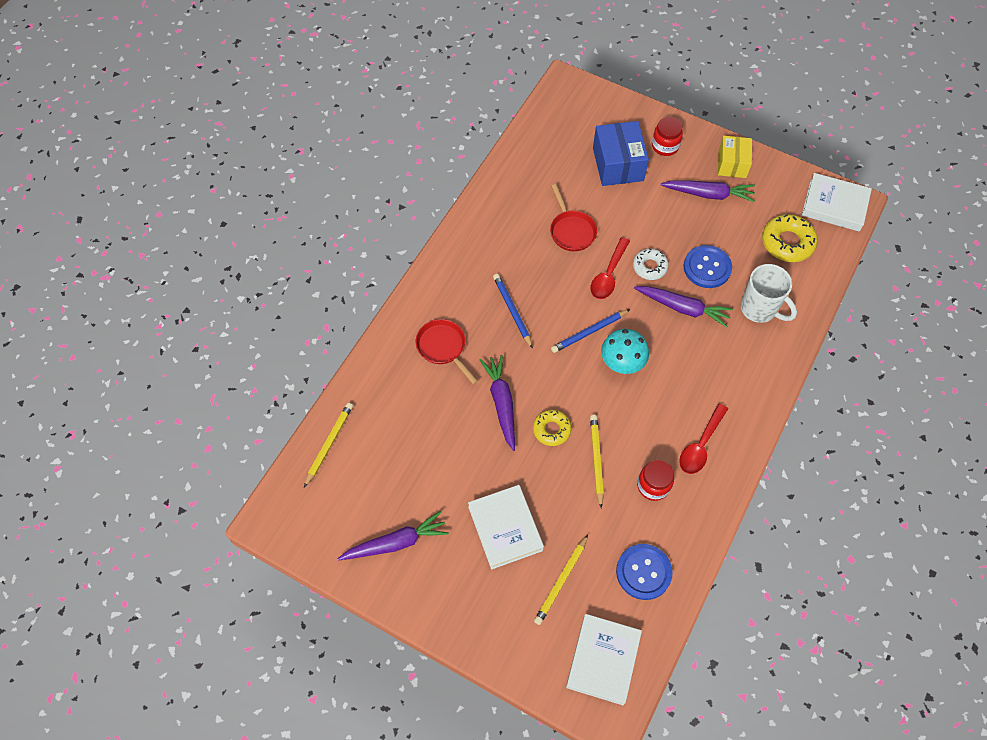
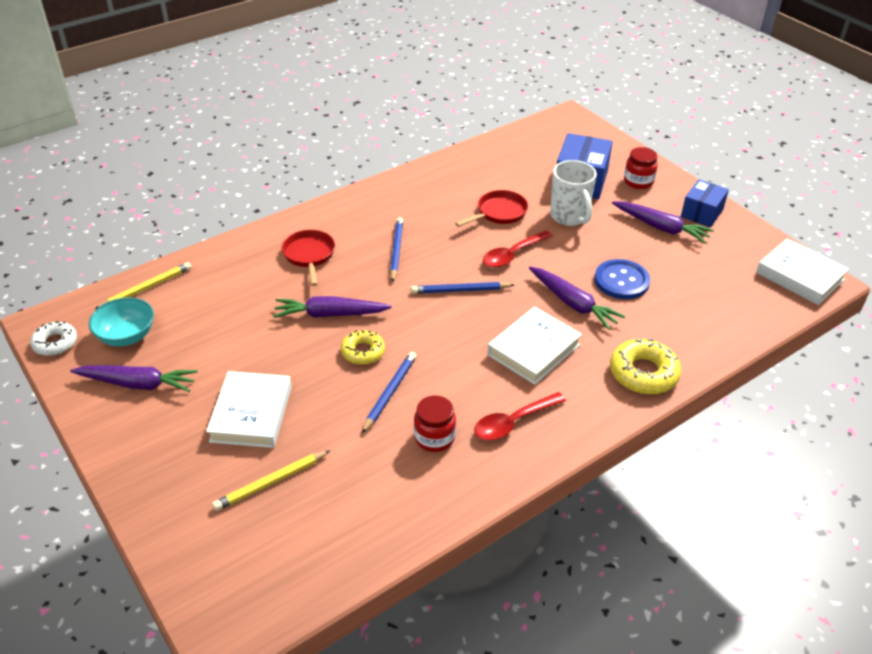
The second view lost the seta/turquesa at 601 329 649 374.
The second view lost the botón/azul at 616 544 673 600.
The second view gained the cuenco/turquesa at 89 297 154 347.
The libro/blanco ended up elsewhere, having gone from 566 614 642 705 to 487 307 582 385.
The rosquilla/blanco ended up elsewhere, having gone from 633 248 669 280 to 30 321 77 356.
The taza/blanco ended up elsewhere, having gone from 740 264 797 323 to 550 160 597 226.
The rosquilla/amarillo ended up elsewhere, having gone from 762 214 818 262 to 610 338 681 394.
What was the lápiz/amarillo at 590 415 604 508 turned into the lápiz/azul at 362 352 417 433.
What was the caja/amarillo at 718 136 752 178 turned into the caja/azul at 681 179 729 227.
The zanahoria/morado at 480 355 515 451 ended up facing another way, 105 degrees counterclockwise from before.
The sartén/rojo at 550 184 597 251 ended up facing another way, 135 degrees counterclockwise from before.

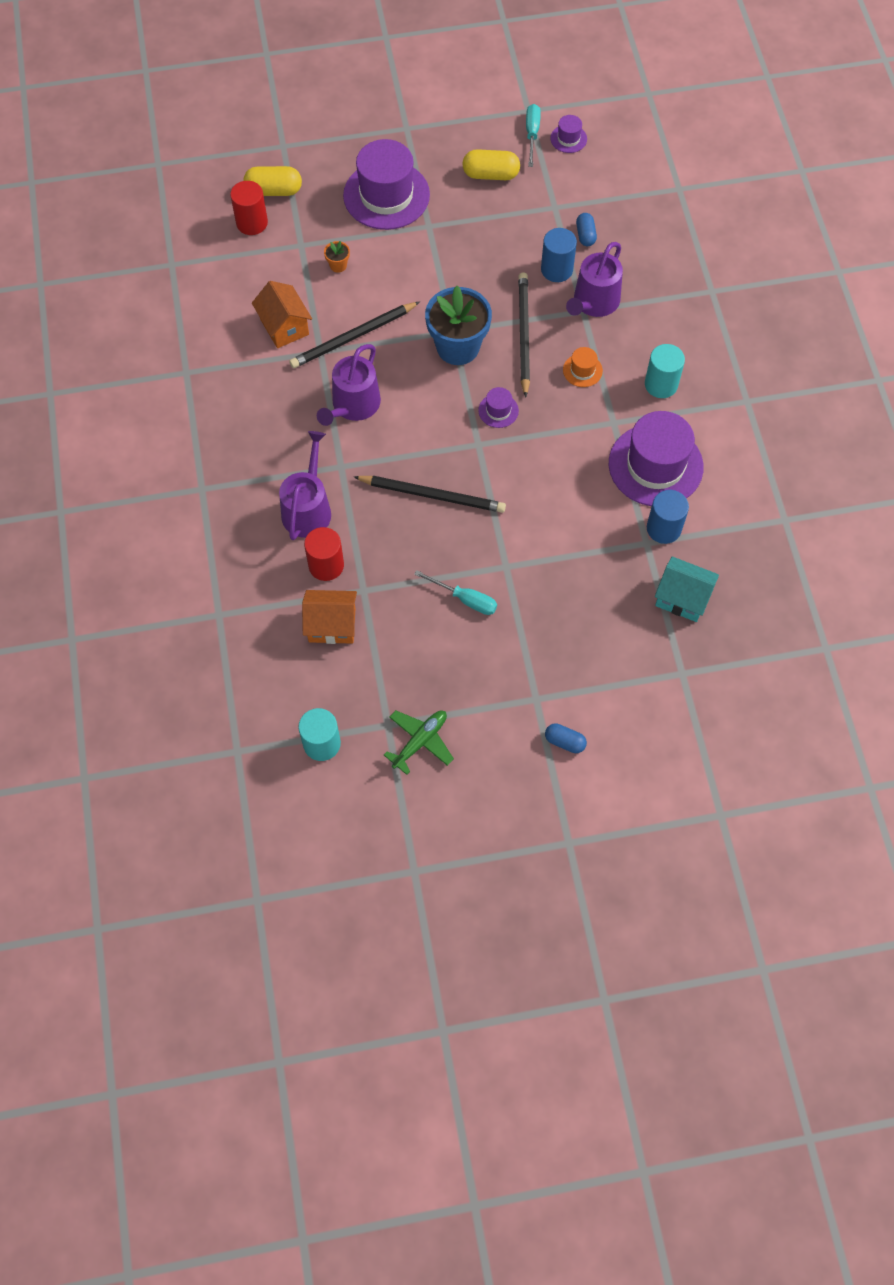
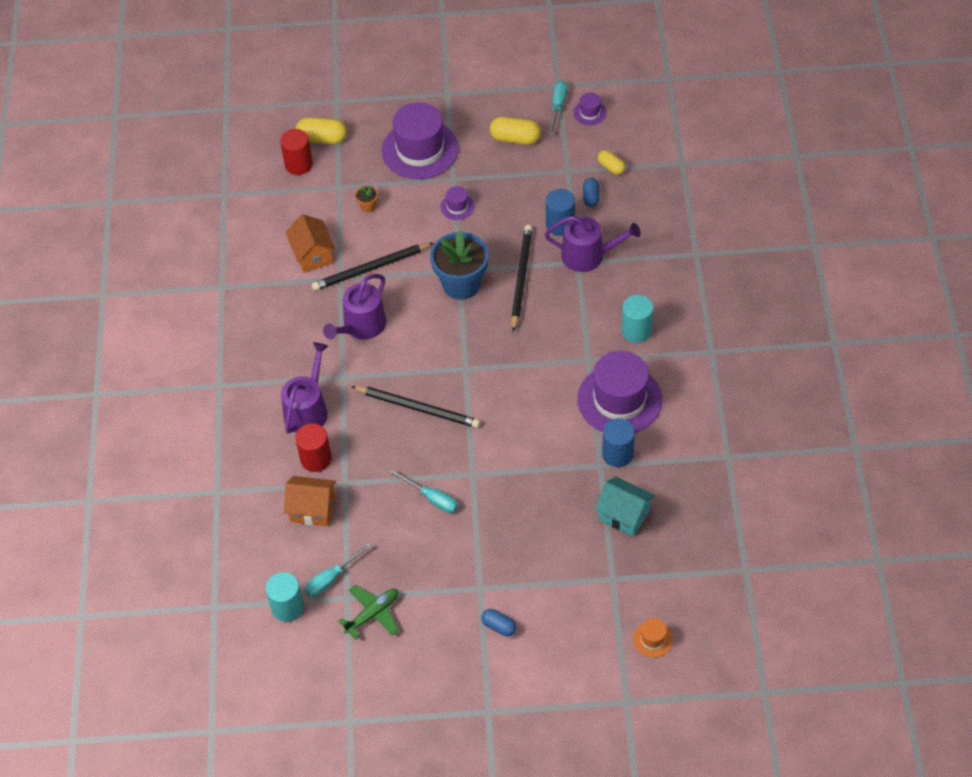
The second view gained the destornillador/turquesa at 305 543 372 597.
The second view gained the cápsula/amarillo at 598 150 626 175.
The sombrero/morado ended up elsewhere, having gone from 478 387 519 428 to 440 186 475 220.
The sombrero/naranja ended up elsewhere, having gone from 563 347 603 387 to 633 618 673 658.
The regadera/morado at 566 242 623 317 ended up facing another way, 120 degrees counterclockwise from before.

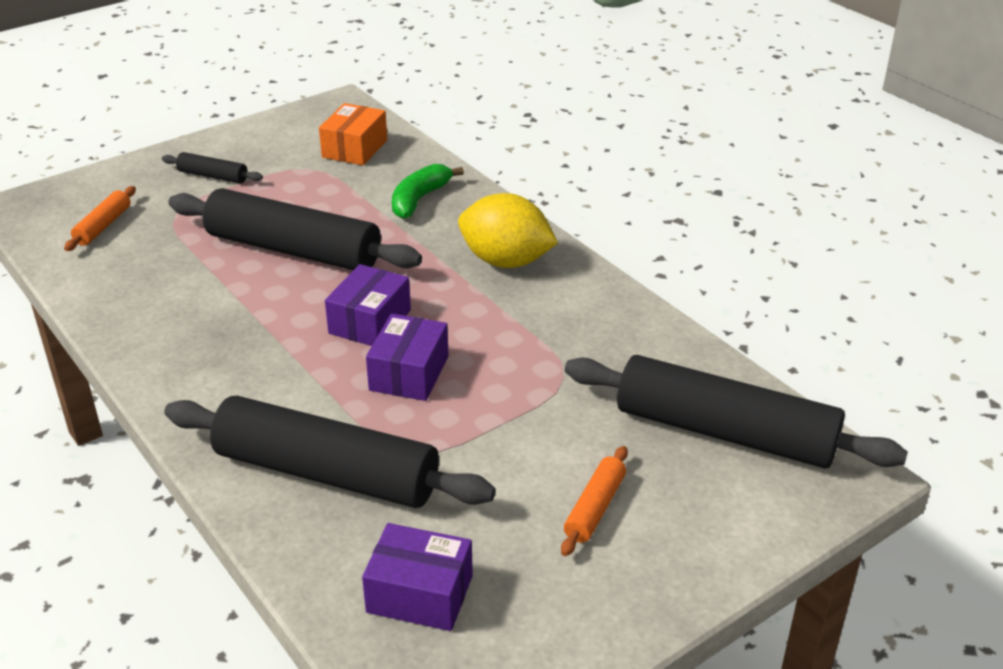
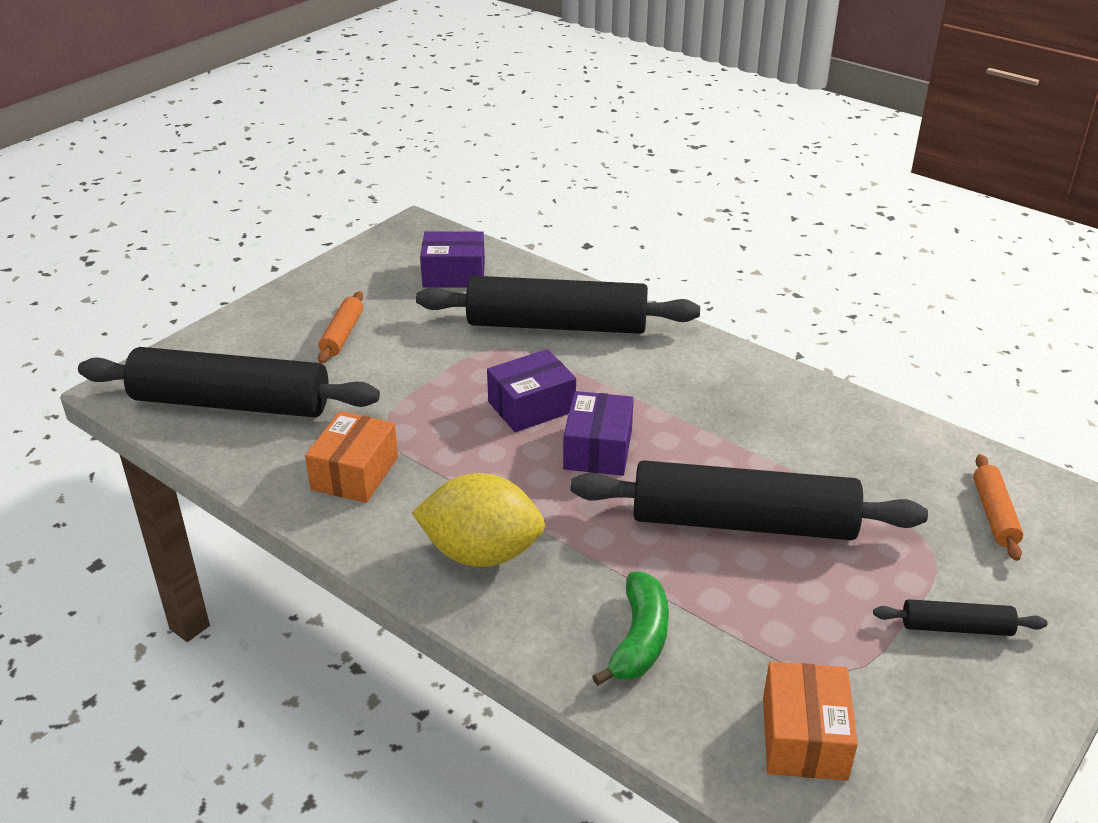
The second view gained the caja/naranja at 305 411 398 503.
The caja/morado at 366 314 449 401 ended up facing another way, 60 degrees clockwise from before.

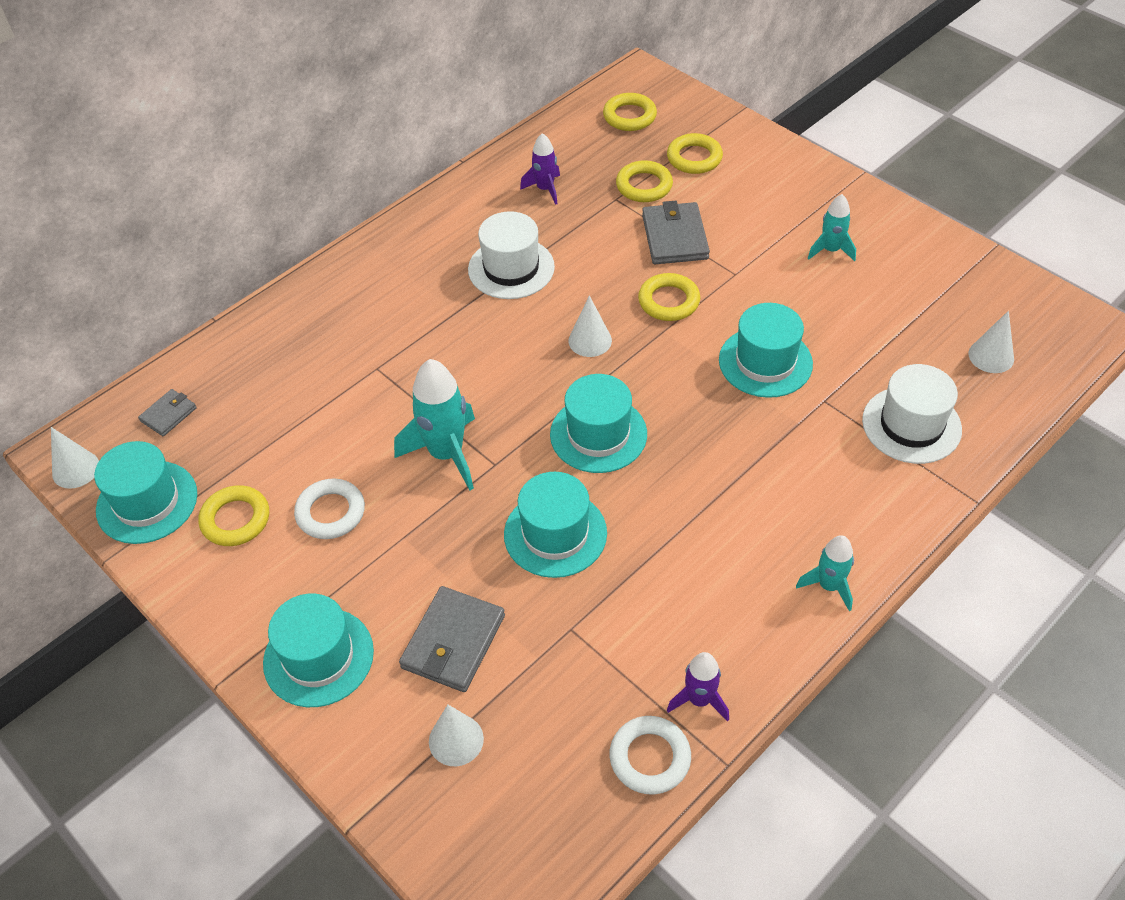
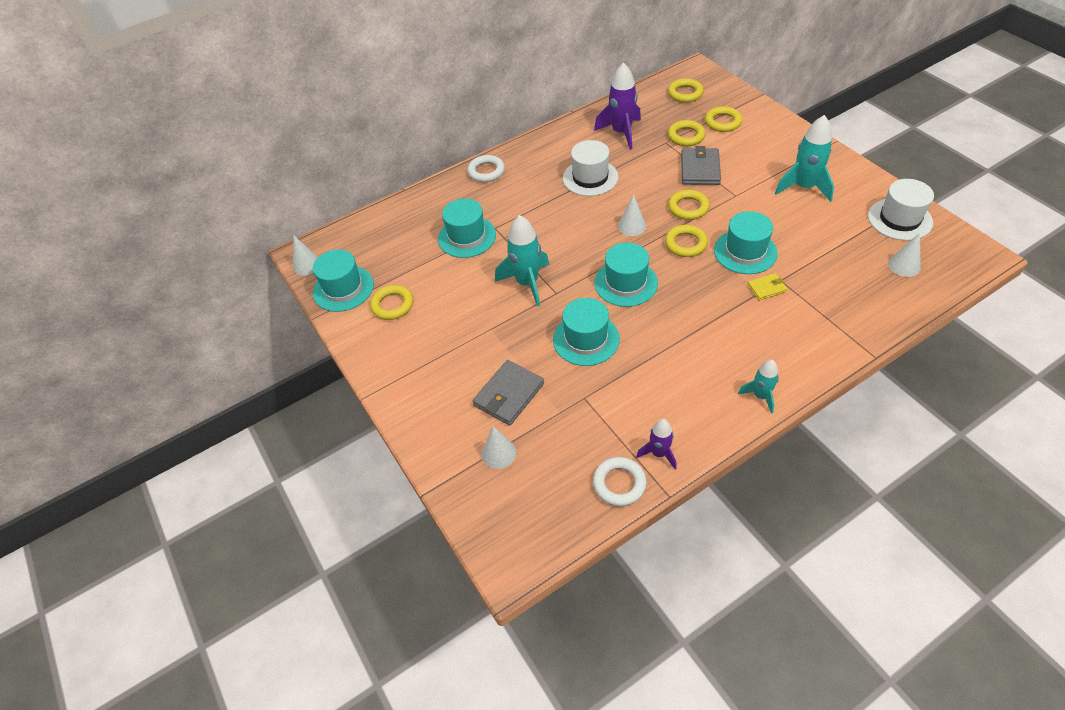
The second view lost the cartera/gris at 138 389 197 436.
The second view gained the anillo/amarillo at 665 225 708 257.
The second view gained the cartera/amarillo at 747 273 787 301.
The sombrero/turquesa ended up elsewhere, having gone from 263 593 374 707 to 438 198 496 258.
The anillo/blanco ended up elsewhere, having gone from 294 479 365 539 to 467 155 505 182.
The sombrero/blanco ended up elsewhere, having gone from 862 364 962 464 to 868 179 934 241.
The size of the cohete/morado at 520 133 560 205 changed by a factor of 1.72.
The size of the cohete/turquesa at 808 194 856 261 changed by a factor of 1.72.

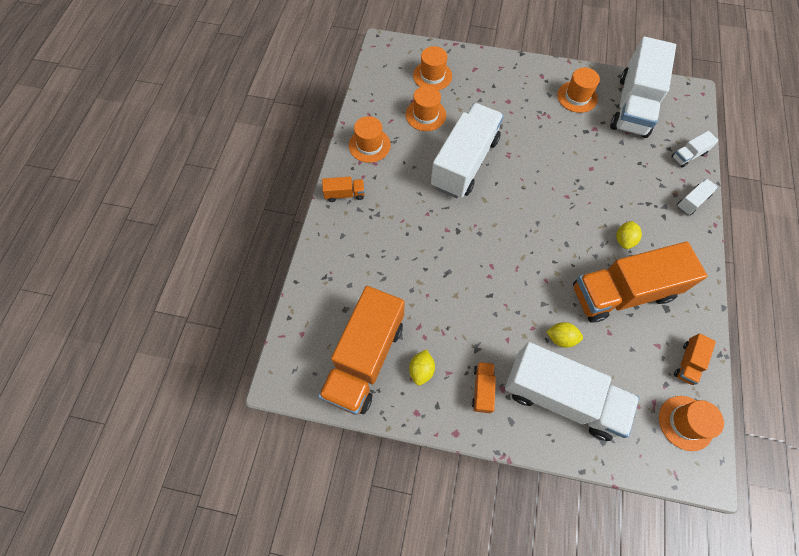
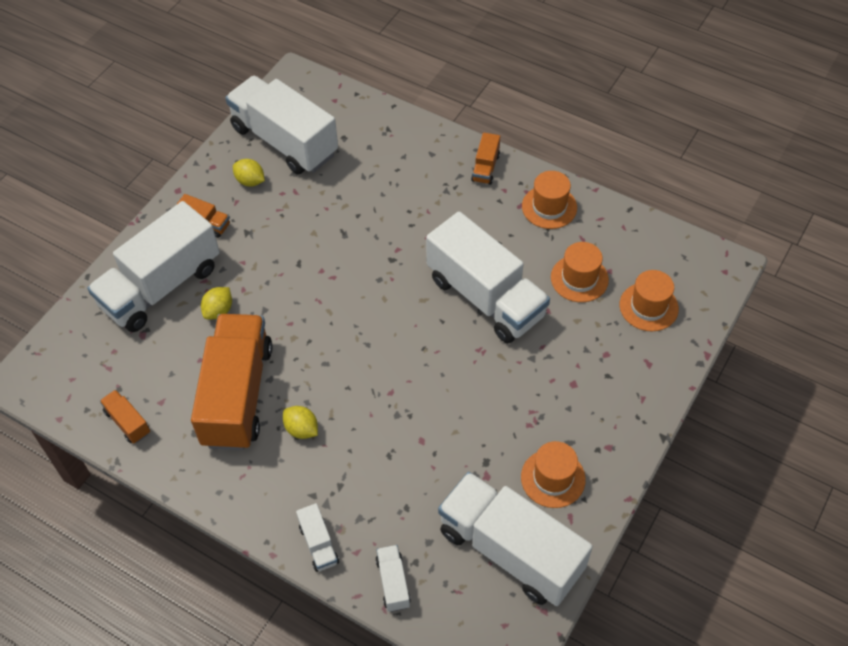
The second view lost the sombrero/naranja at 659 396 724 451.
What was the camión/naranja at 318 286 405 415 turned into the camión/blanco at 225 76 338 174.

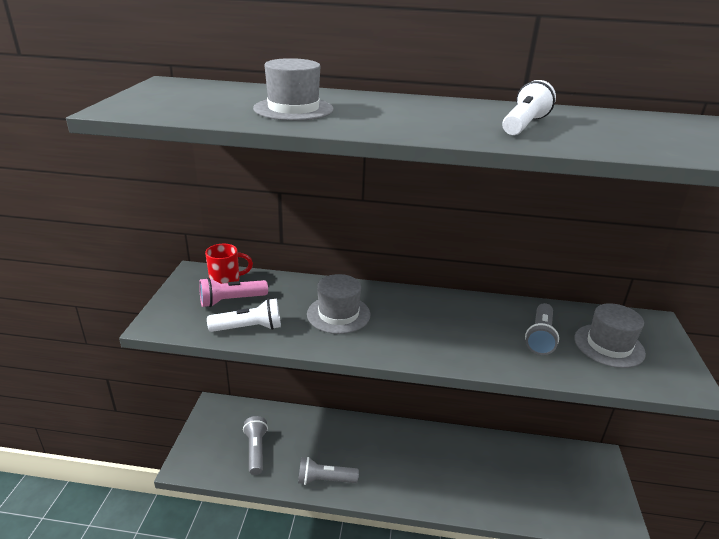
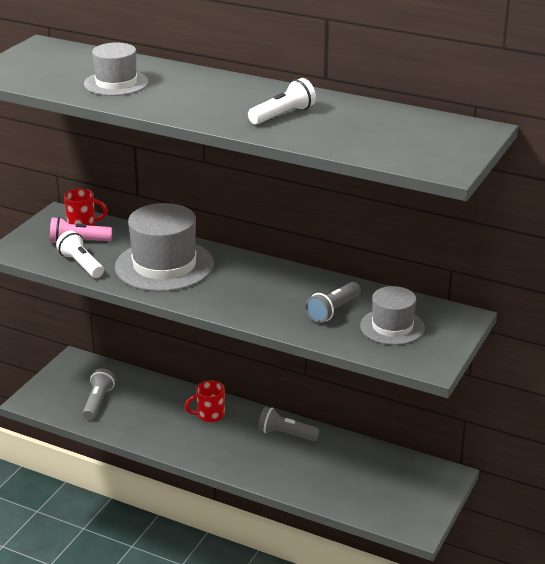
The second view gained the taza/rojo at 184 381 225 422.
The lámpara de mano/gris ended up elsewhere, having gone from 298 457 359 485 to 258 407 319 441.
The lámpara de mano/blanco at 207 298 281 332 ended up facing another way, 135 degrees counterclockwise from before.
The size of the sombrero/gris at 307 274 370 334 changed by a factor of 1.66.

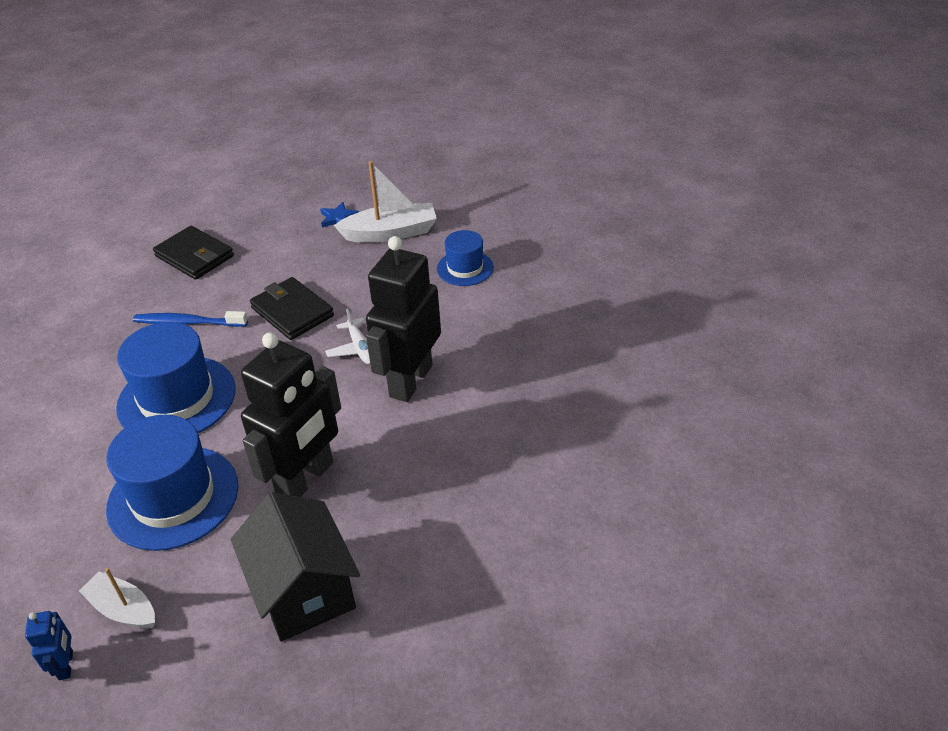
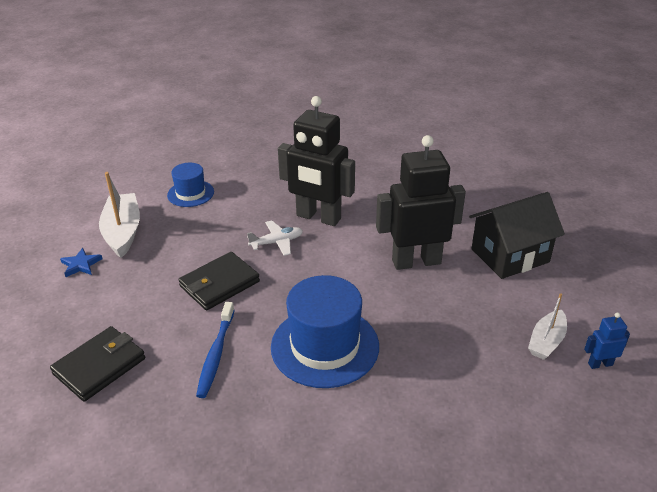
The second view lost the sombrero/azul at 106 415 238 551.
The robot/negro at 241 332 341 497 ended up facing another way, 45 degrees counterclockwise from before.

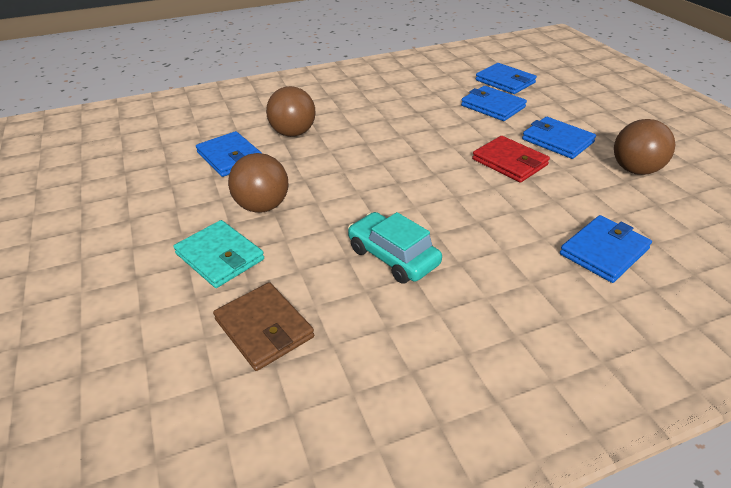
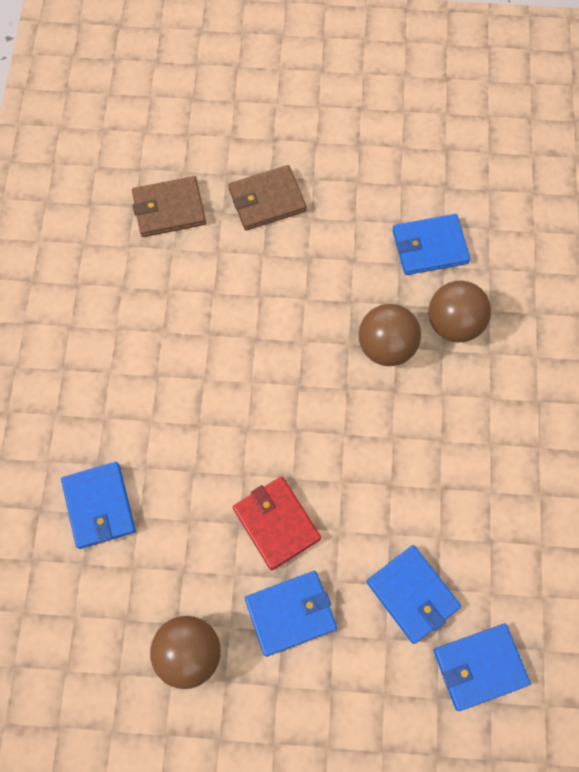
The second view lost the coche/turquesa at 348 212 442 284.
The pelota/marrón ended up elsewhere, having gone from 228 153 289 213 to 359 304 421 366.
What was the cartera/turquesa at 173 220 264 288 turned into the cartera/marrón at 228 165 306 230.
The cartera/azul at 461 86 527 121 ended up facing another way, 75 degrees clockwise from before.
The cartera/rojo at 472 136 550 183 ended up facing another way, 75 degrees clockwise from before.

